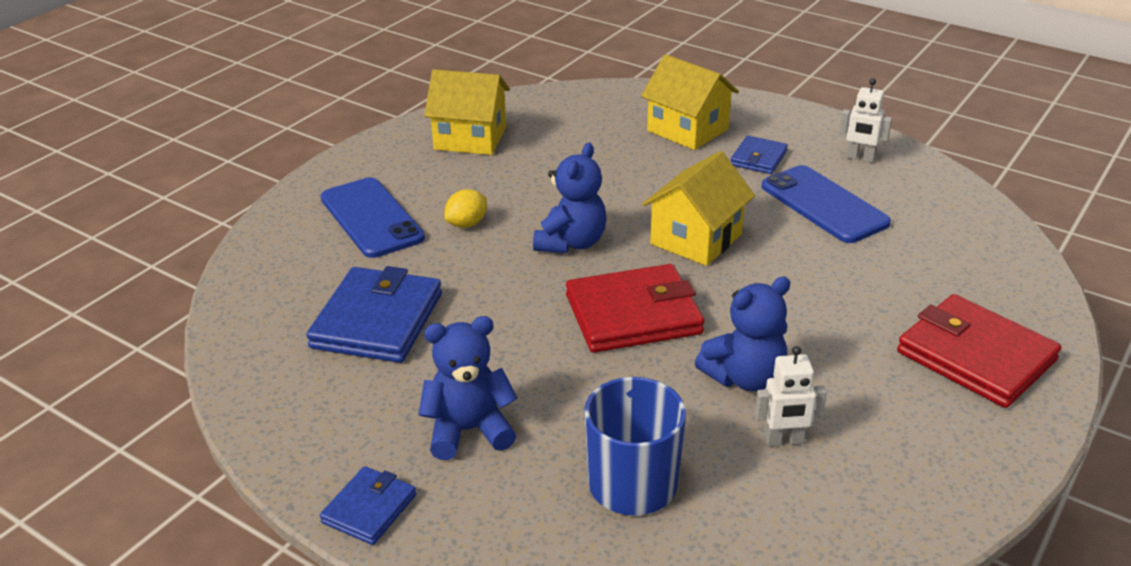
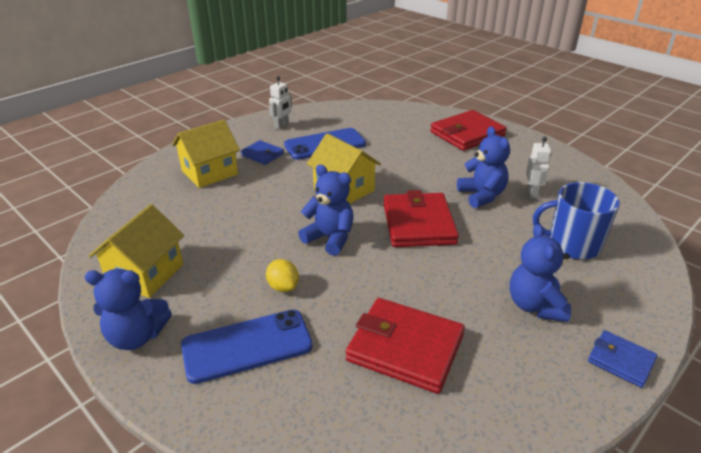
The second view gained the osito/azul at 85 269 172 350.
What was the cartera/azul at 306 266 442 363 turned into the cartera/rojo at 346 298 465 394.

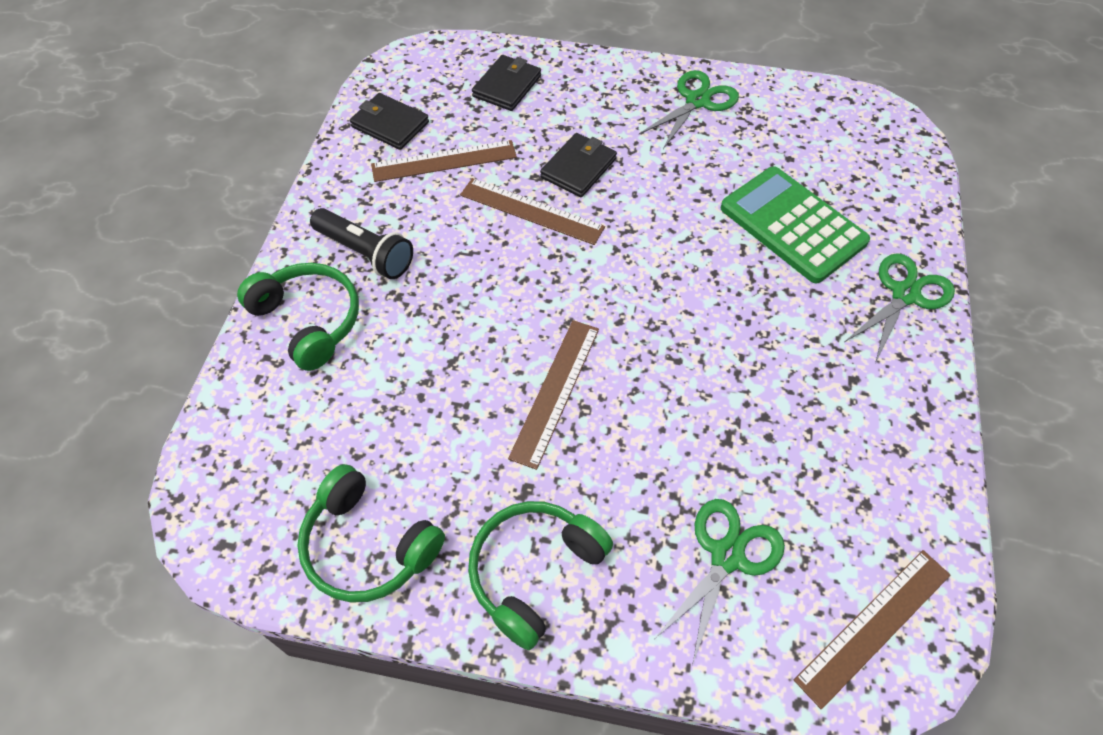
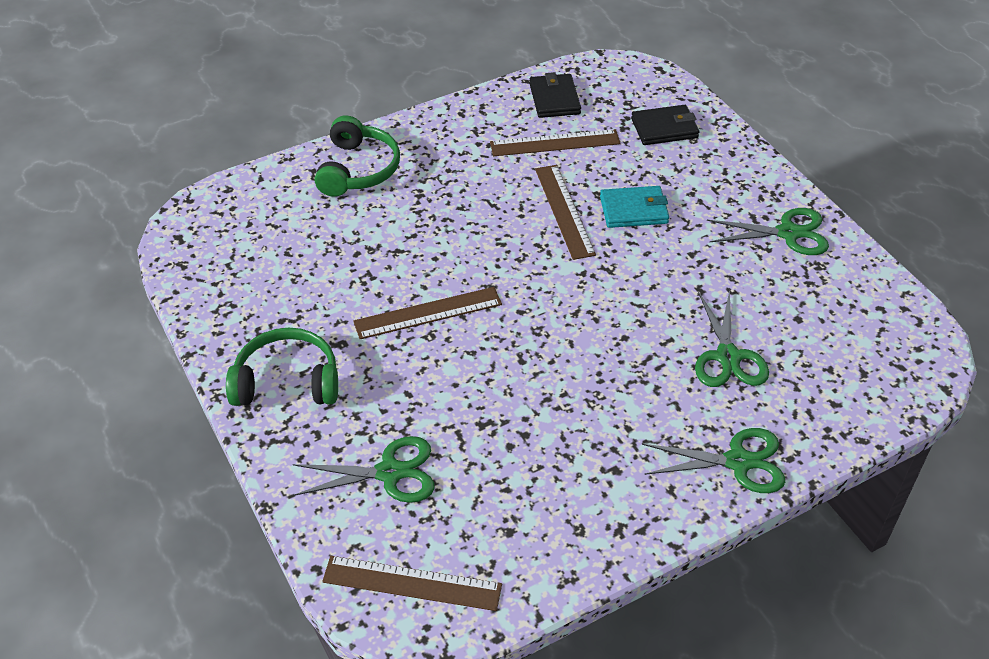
The second view lost the auriculares/verde at 297 464 445 603.
The second view lost the lámpara de mano/negro at 310 208 413 279.
Where the calculadora/verde stood at 721 166 870 283, the tijeras/verde came to stand at 695 290 769 387.
What was the cartera/negro at 540 133 617 197 turned into the cartera/turquesa at 600 186 669 228.
The regla/marrón at 371 140 517 182 ended up facing another way, 45 degrees counterclockwise from before.

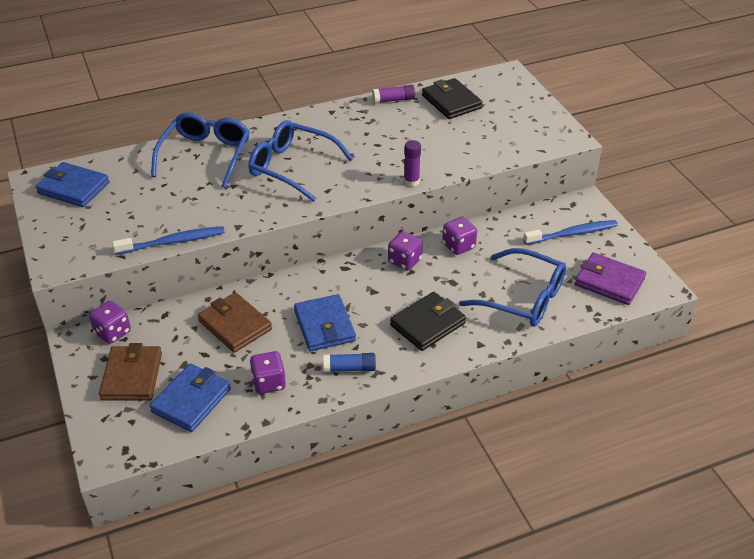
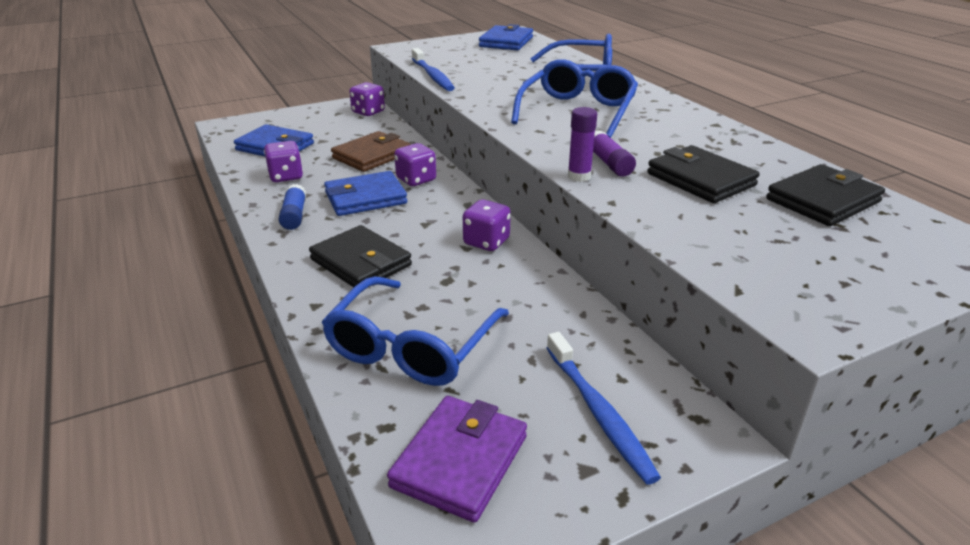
The second view lost the cartera/marrón at 99 343 162 401.
The second view gained the cartera/negro at 647 145 760 203.
The barra de pegamento/morado ended up elsewhere, having gone from 372 85 415 103 to 593 130 636 177.
The dado/morado ended up elsewhere, having gone from 442 217 477 255 to 394 143 436 186.

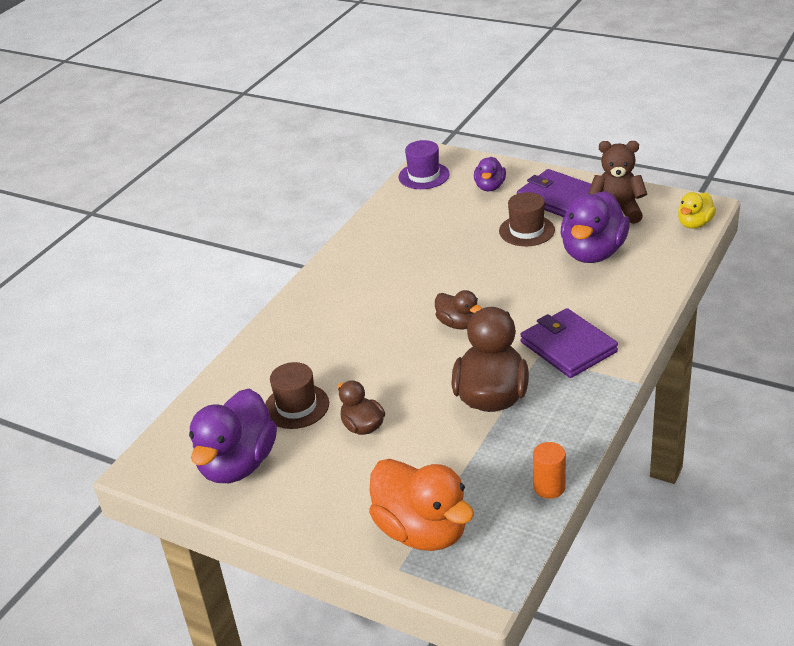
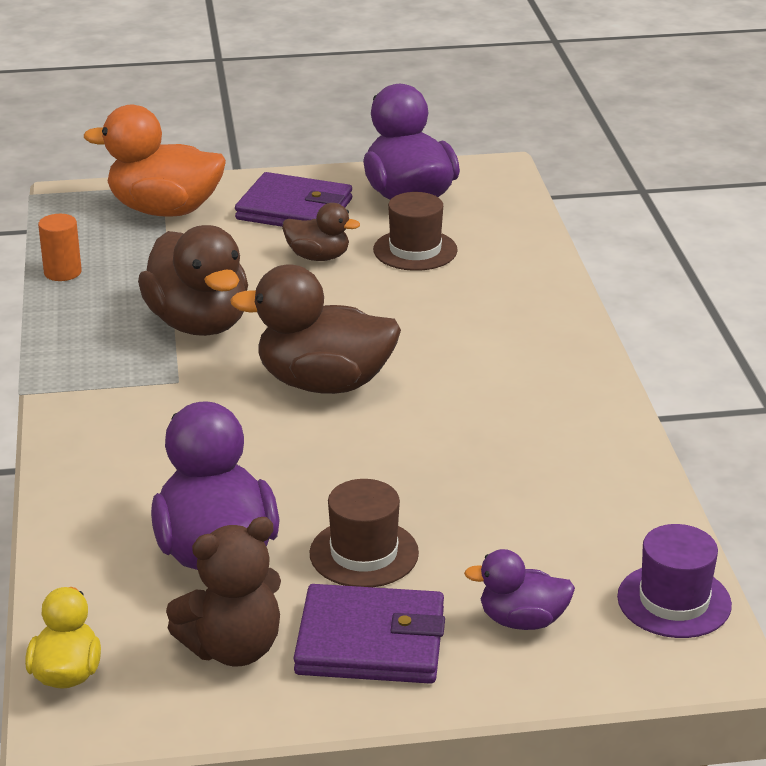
The cartera/morado ended up elsewhere, having gone from 520 308 618 378 to 235 172 352 227.
The pato/morado at 474 157 506 191 ended up facing another way, 60 degrees counterclockwise from before.
The size of the pato/marrón at 435 290 482 329 changed by a factor of 1.86.

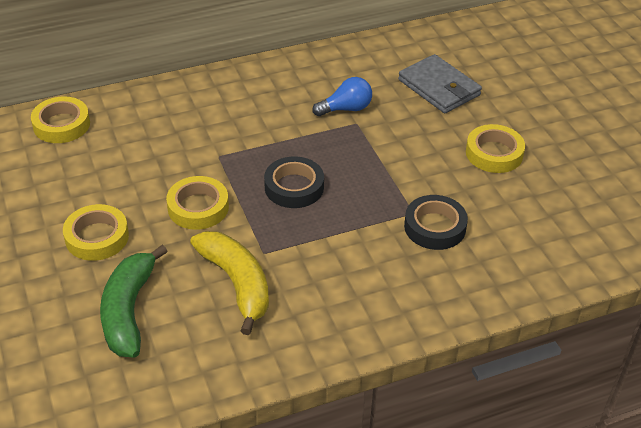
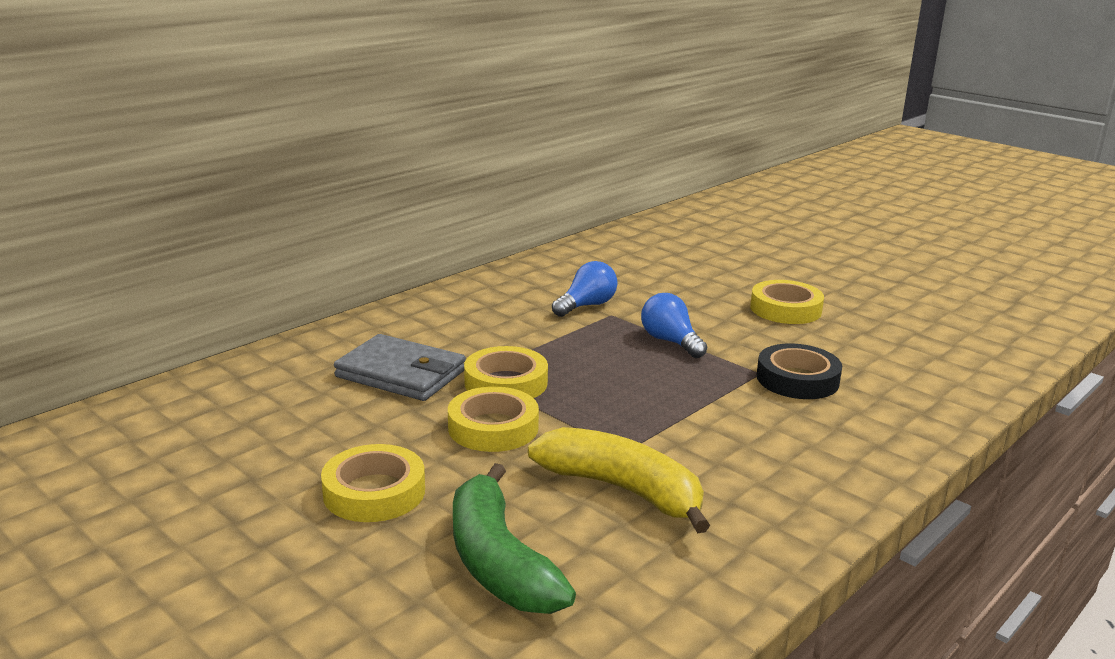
The second view lost the cinta adhesiva/negro at 264 156 324 208.
The second view gained the bombilla/azul at 641 293 707 358.
The cinta adhesiva/amarillo ended up elsewhere, having gone from 31 96 90 143 to 464 346 548 398.
The cartera/gris ended up elsewhere, having gone from 398 54 482 113 to 334 334 466 401.

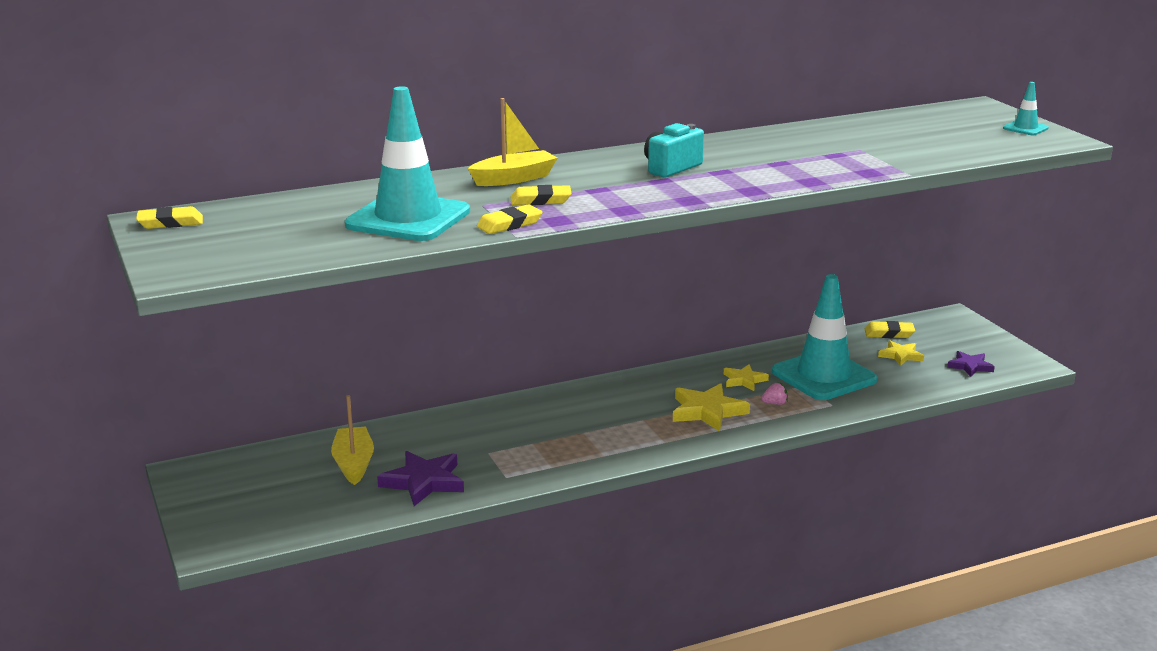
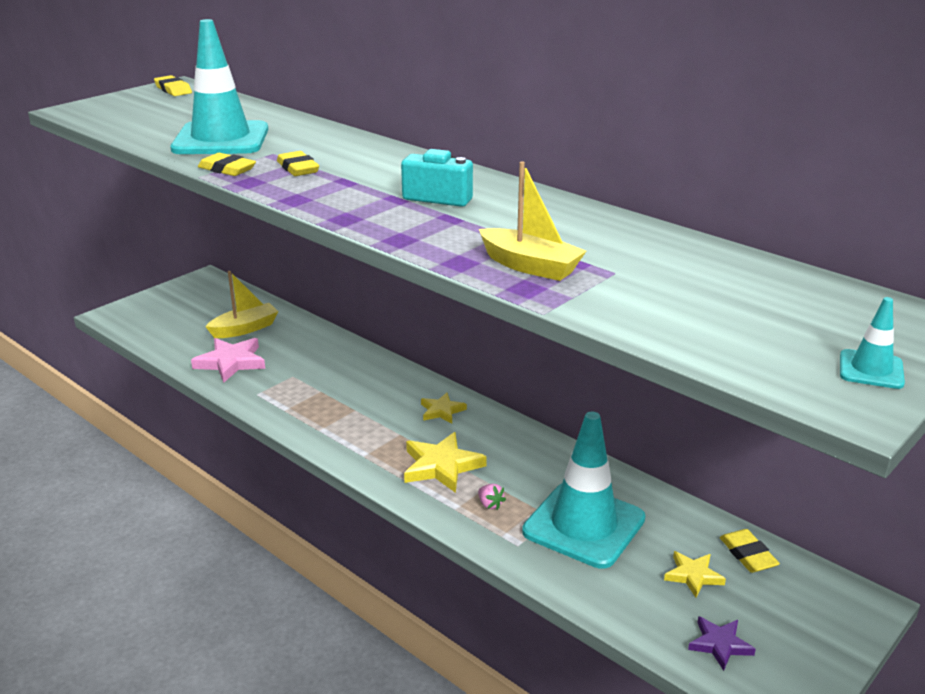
The barco/amarillo ended up elsewhere, having gone from 468 98 557 186 to 479 161 586 281.
The estrella/amarillo ended up elsewhere, having gone from 724 364 769 391 to 421 393 467 424.
What was the estrella/morado at 377 451 464 506 turned into the estrella/rosa at 191 338 265 383.

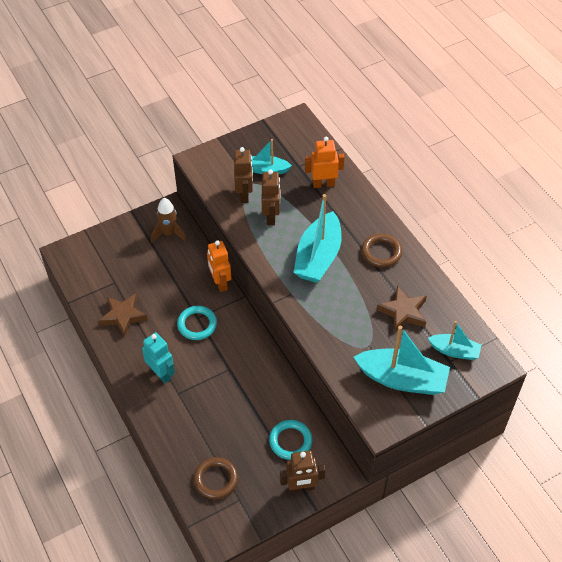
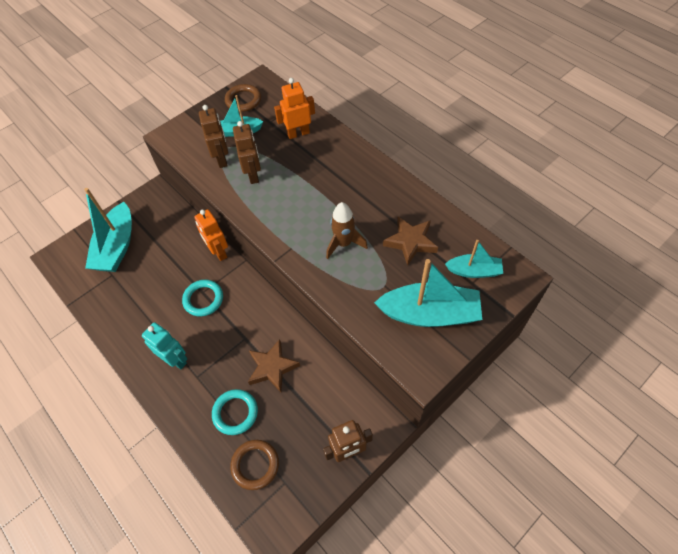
The estrella/marrón ended up elsewhere, having gone from 98 293 148 337 to 248 339 300 392.
The cohete/marrón ended up elsewhere, having gone from 151 198 187 242 to 326 202 368 259.
The anillo/turquesa ended up elsewhere, having gone from 269 420 312 460 to 212 389 258 435.
The barco/turquesa ended up elsewhere, having gone from 293 194 342 283 to 84 188 132 272.
The anillo/marrón ended up elsewhere, having gone from 361 234 402 267 to 225 84 261 112.

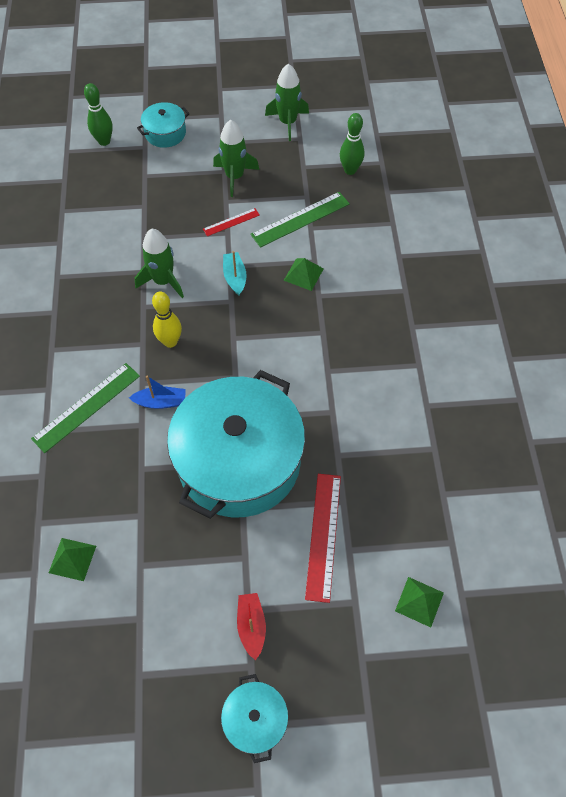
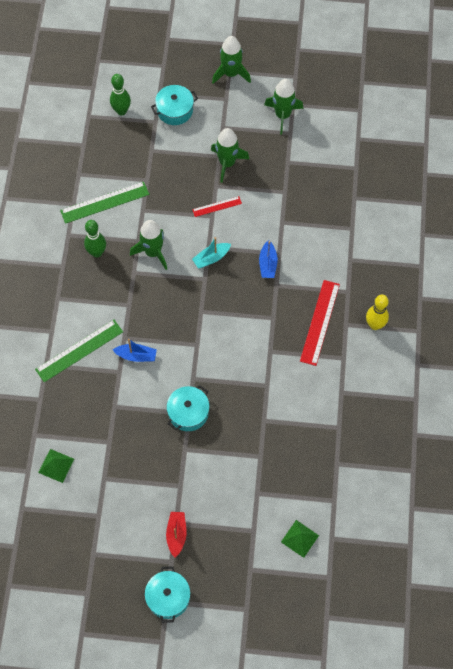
The second view gained the cohete/verde at 212 36 251 84.
The bolo/amarillo ended up elsewhere, having gone from 152 291 182 348 to 366 295 389 330.
The regla/verde ended up elsewhere, having gone from 250 192 350 248 to 60 181 149 224.
The regla/rojo ended up elsewhere, having gone from 305 474 341 603 to 300 280 340 366.
The bolo/verde ended up elsewhere, having gone from 340 113 364 175 to 84 220 106 258.
Where the pirámide/verde stood at 284 258 324 291, the barco/azul came to stand at 259 240 278 278.
The barco/turquesa at 223 251 247 296 ended up facing another way, 120 degrees counterclockwise from before.
The size of the olla/turquesa at 167 370 305 519 changed by a factor of 0.43.

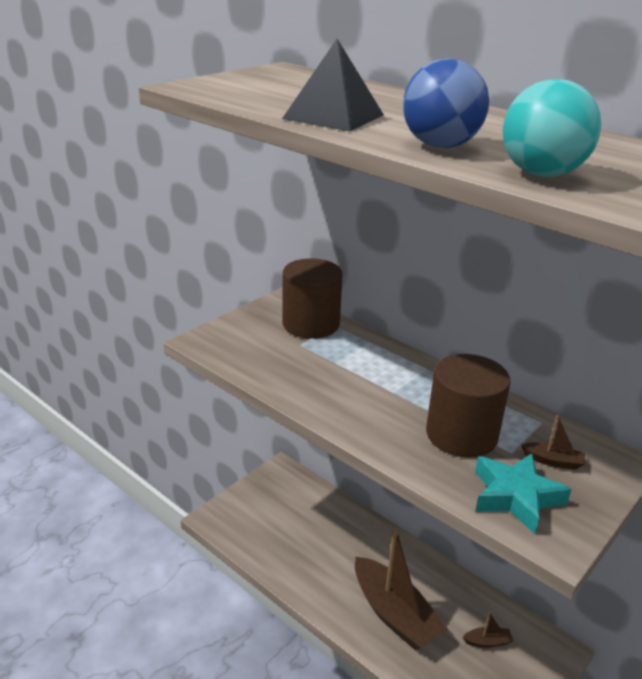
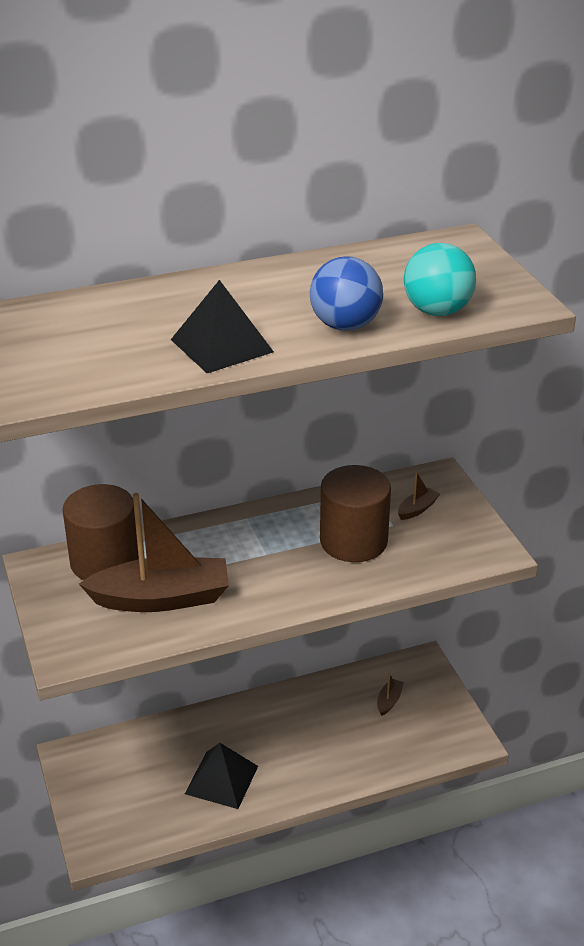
The second view lost the estrella/turquesa at 475 453 572 534.
The second view gained the pirámide/negro at 185 743 258 809.
The barco/marrón ended up elsewhere, having gone from 355 528 447 650 to 79 493 229 612.

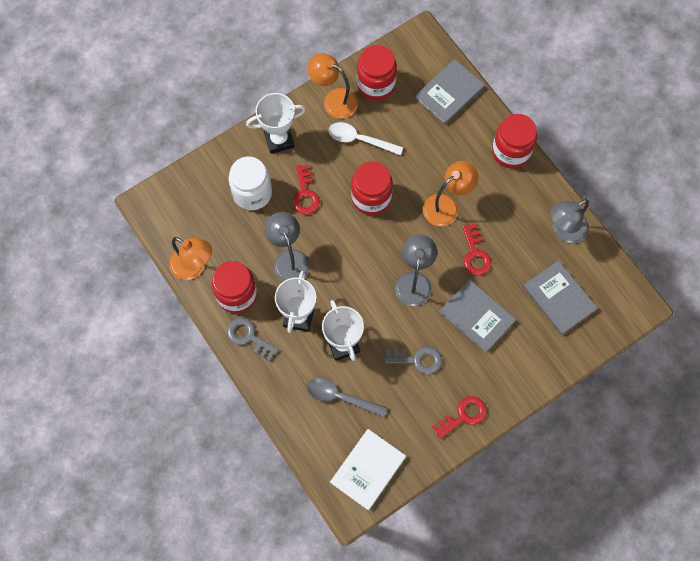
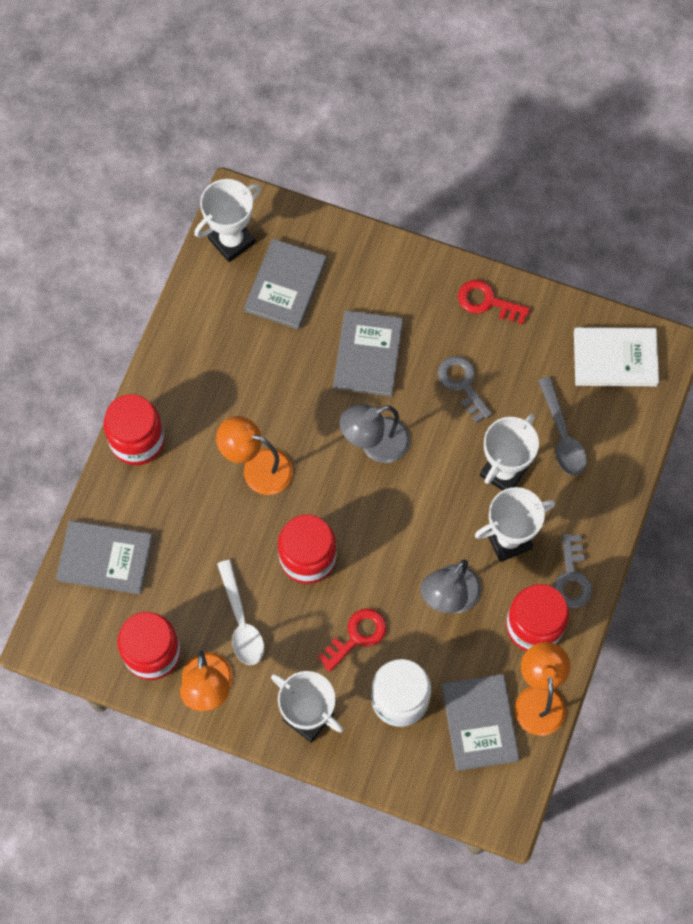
The second view lost the llave/rojo at 463 224 491 276.
The second view lost the lámpara/gris at 550 199 589 244.
The second view gained the trofeo/blanco at 194 179 261 262.
The second view gained the libro/gris at 442 674 520 771.

